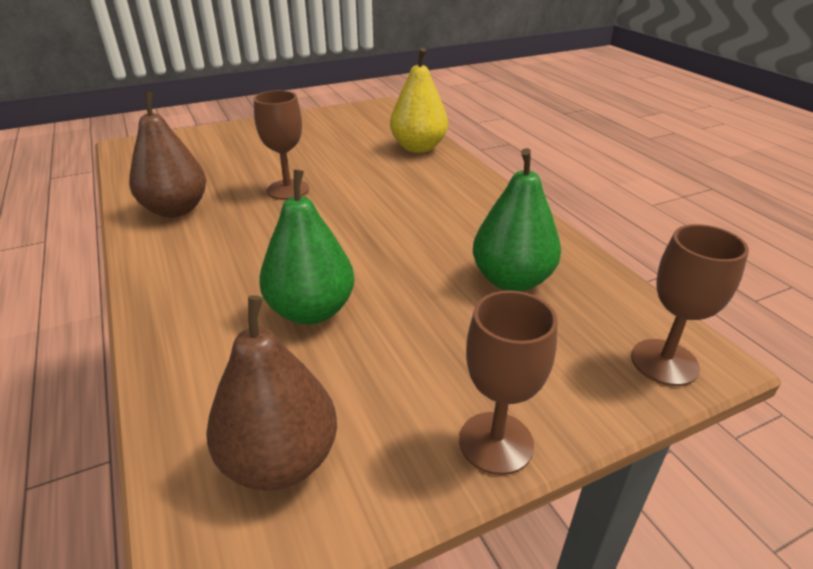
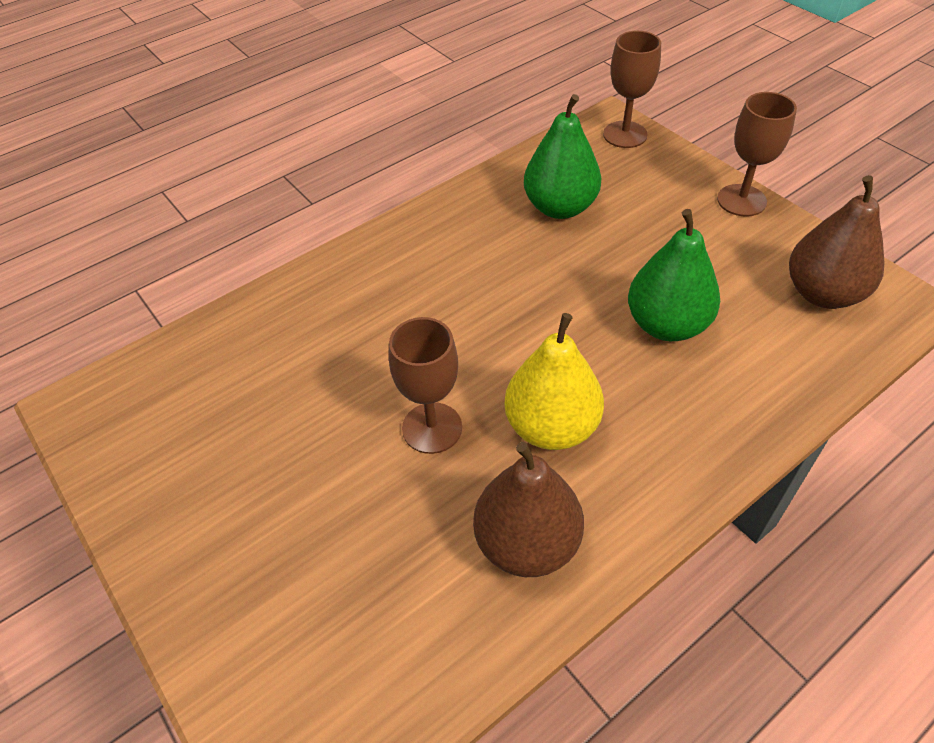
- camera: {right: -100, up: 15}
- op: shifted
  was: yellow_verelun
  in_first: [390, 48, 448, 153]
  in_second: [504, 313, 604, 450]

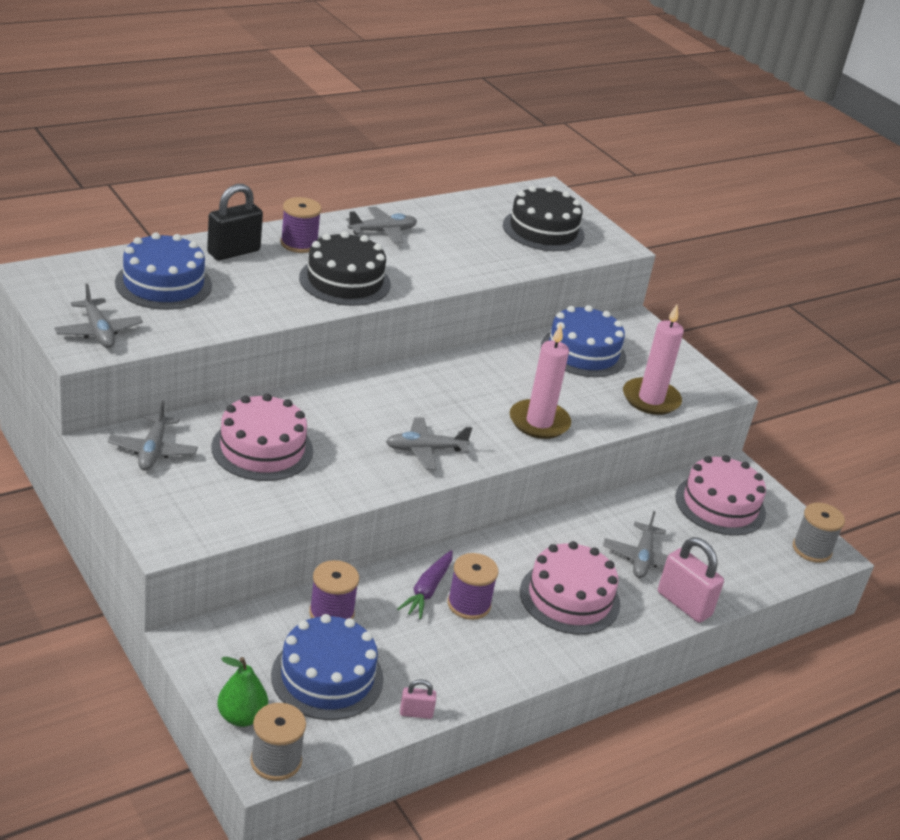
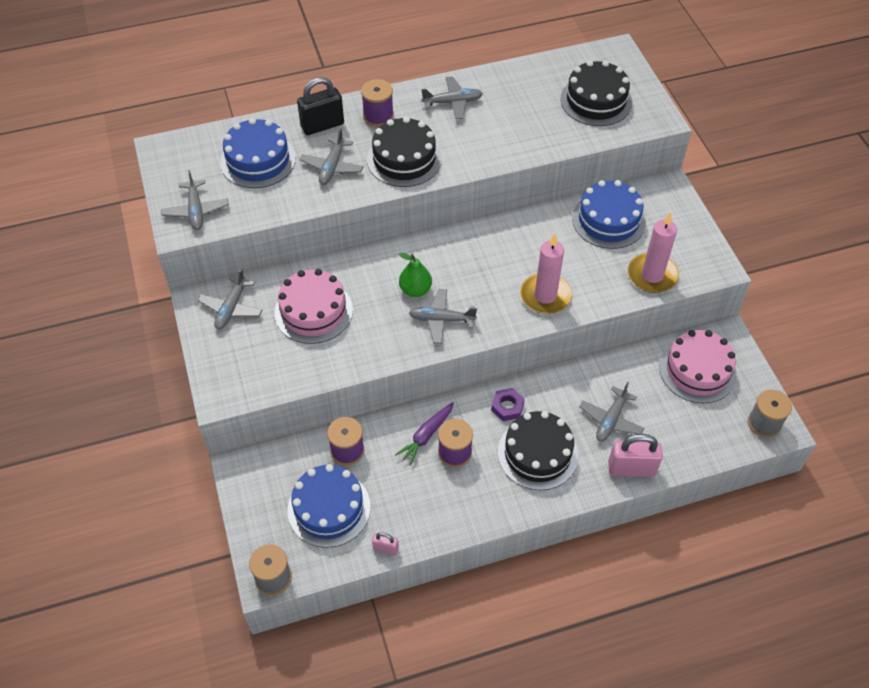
- camera: {right: 20, up: 20}
- op: new
  now: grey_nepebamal
  in_second: [300, 128, 364, 185]
- op: shifted
  was: green_verelun
  in_first: [217, 657, 268, 727]
  in_second: [399, 253, 432, 297]
- op: new
  now: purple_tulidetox
  in_second: [491, 388, 525, 421]
- op: repainted
  was: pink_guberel
  now: black_guberel
  in_first: [520, 541, 620, 635]
  in_second: [498, 411, 578, 490]
- op: rotated
  was: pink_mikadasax
  in_first: [658, 537, 724, 623]
  in_second: [608, 434, 663, 477]
  clockwise: -60

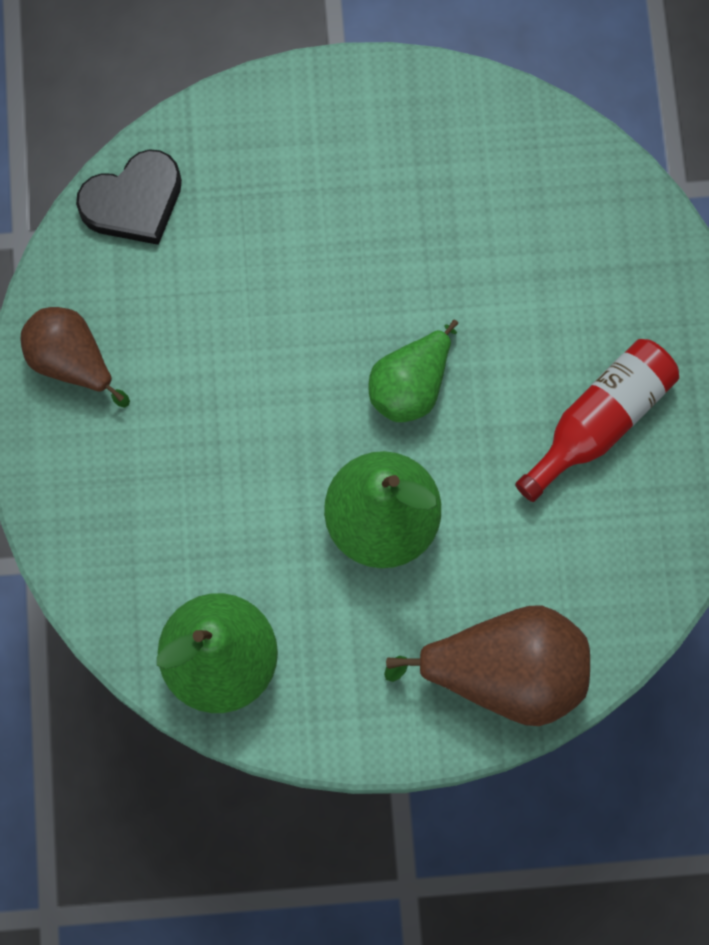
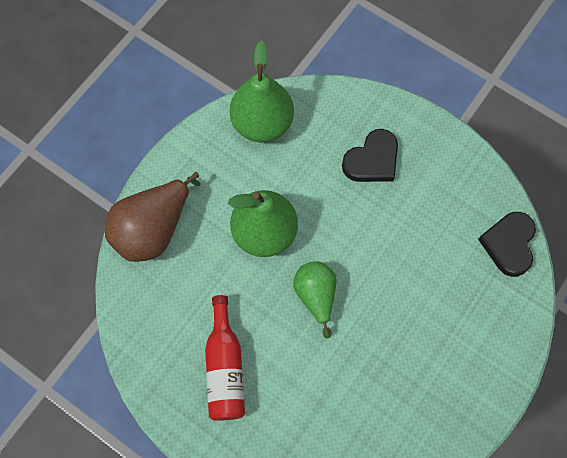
- camera: {right: 130, up: -5}
- op: new
  now: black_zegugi
  in_second: [342, 129, 398, 182]
- op: gone
  was: brown_verelun
  in_first: [21, 307, 130, 408]

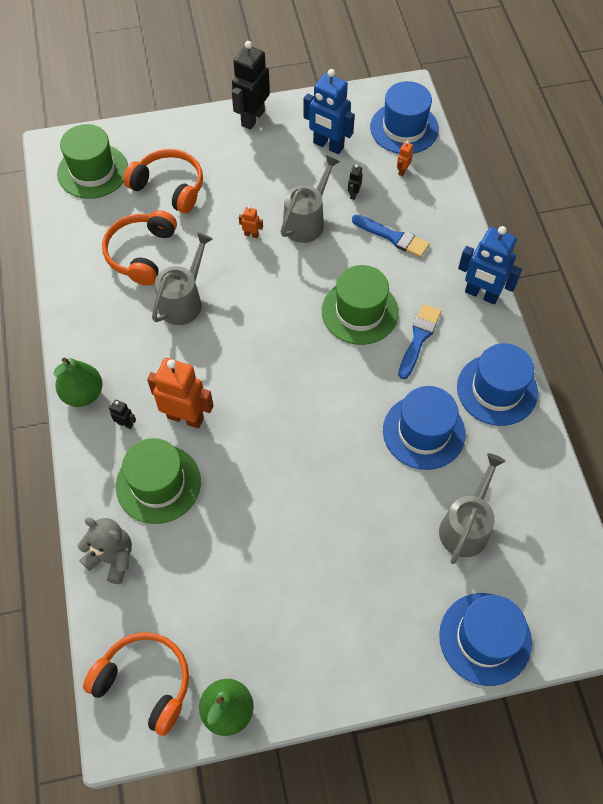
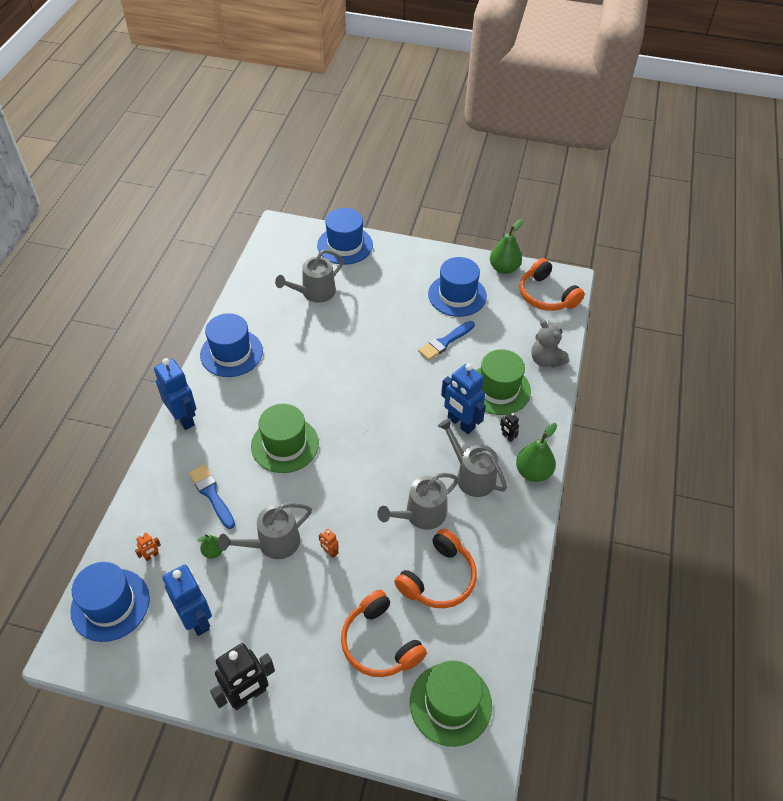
- camera: {right: -155, up: -10}
- op: swapped
  was: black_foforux
  now: green_verelun
  in_first: [348, 165, 363, 200]
  in_second: [197, 534, 222, 559]
- op: shifted
  was: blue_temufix
  in_first: [398, 304, 441, 379]
  in_second: [418, 321, 475, 360]
- op: shifted
  was: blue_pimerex
  in_first: [383, 386, 465, 470]
  in_second: [428, 257, 487, 317]
- op: new
  now: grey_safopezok
  in_second: [438, 418, 507, 497]
- op: repainted
  was: orange_foforux
  now: blue_foforux
  in_first: [147, 358, 214, 429]
  in_second: [441, 364, 486, 434]

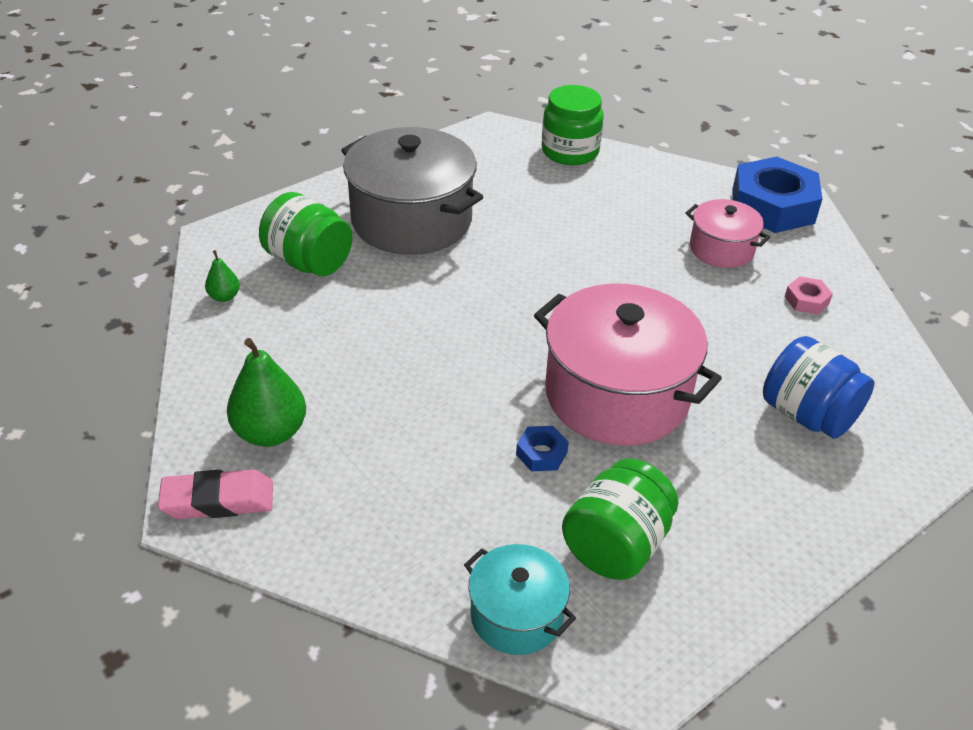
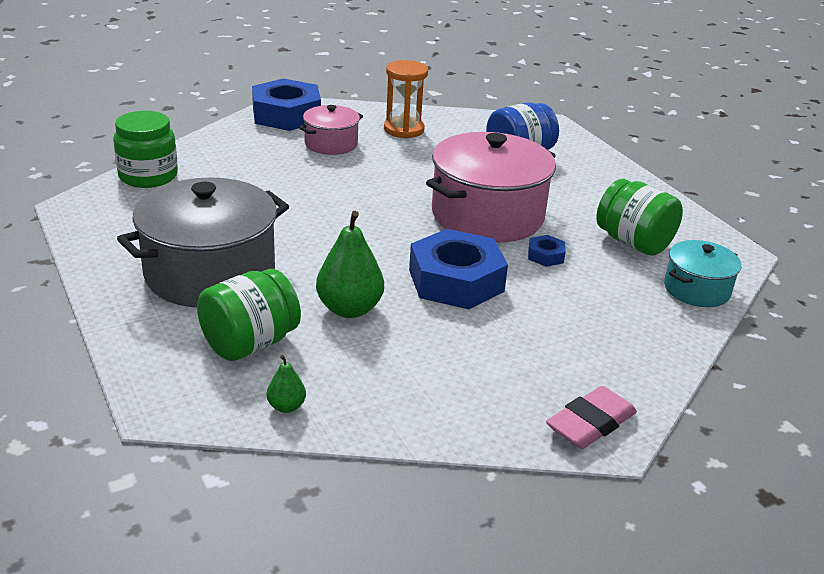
- camera: {right: -80, up: -10}
- op: shifted
  was: green_verelun
  in_first: [227, 338, 306, 447]
  in_second: [316, 211, 384, 318]
- op: swapped
  was: pink_tulidetox
  now: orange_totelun
  in_first: [785, 276, 833, 315]
  in_second: [384, 60, 428, 138]
- op: new
  now: blue_tulidetox
  in_second: [409, 229, 508, 309]
- op: rotated
  was: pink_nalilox
  in_first: [158, 470, 273, 519]
  in_second: [546, 386, 637, 449]
  clockwise: 45

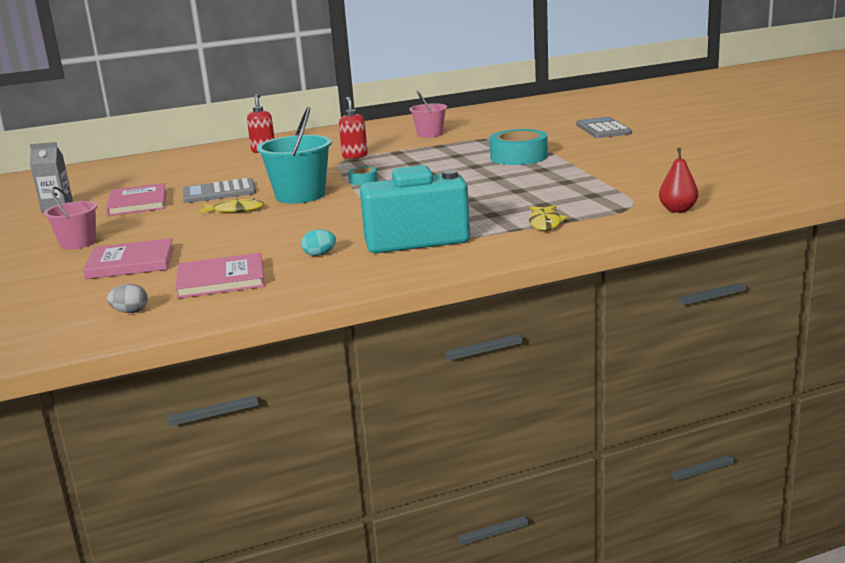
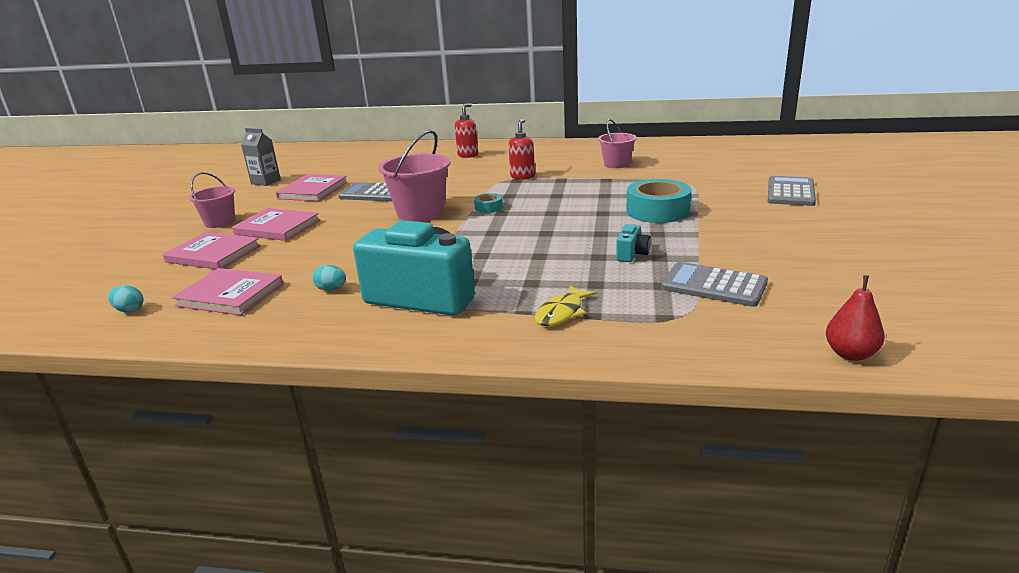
- camera: {right: 30, up: 5}
- op: repainted
  was: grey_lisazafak
  now: turquoise_lisazafak
  in_first: [107, 284, 148, 313]
  in_second: [108, 285, 144, 313]
- op: new
  now: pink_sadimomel
  in_second: [232, 208, 320, 241]
- op: repainted
  was: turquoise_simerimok
  now: pink_simerimok
  in_first: [257, 107, 332, 203]
  in_second: [378, 130, 451, 221]
- op: new
  now: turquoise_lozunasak
  in_second: [616, 224, 651, 262]
- op: new
  now: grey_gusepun
  in_second: [661, 262, 768, 307]
- op: shifted
  was: red_verelun
  in_first: [659, 148, 698, 213]
  in_second: [826, 275, 885, 361]
- op: gone
  was: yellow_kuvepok
  in_first: [198, 199, 264, 213]

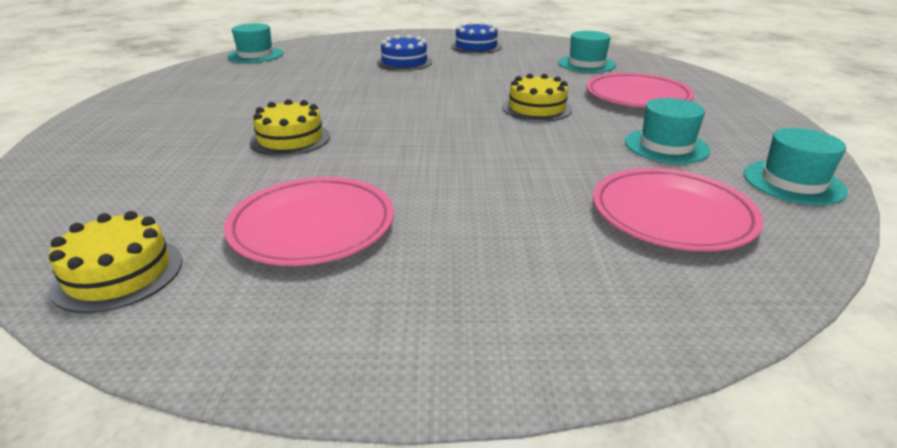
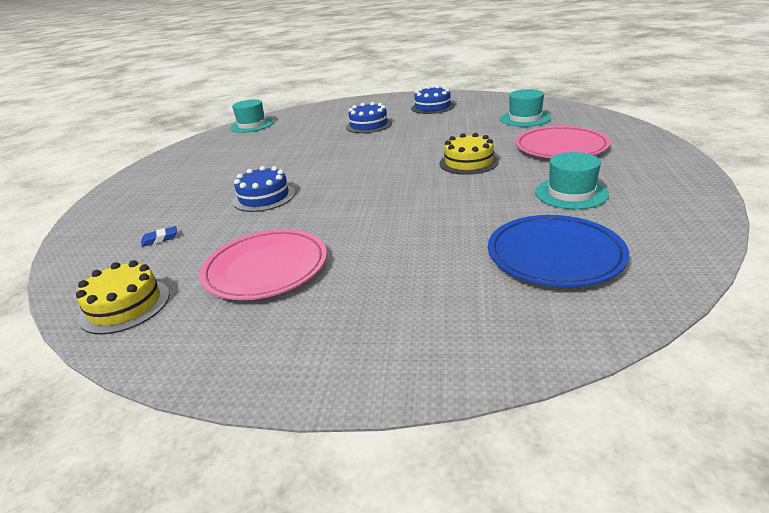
- camera: {right: 10, up: 0}
- op: new
  now: blue_nalilox
  in_second: [141, 226, 177, 247]
- op: repainted
  was: yellow_guberel
  now: blue_guberel
  in_first: [250, 99, 330, 156]
  in_second: [233, 166, 295, 212]
- op: repainted
  was: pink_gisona
  now: blue_gisona
  in_first: [593, 168, 763, 251]
  in_second: [488, 215, 629, 287]
- op: gone
  was: turquoise_pimerex
  in_first: [743, 128, 848, 205]

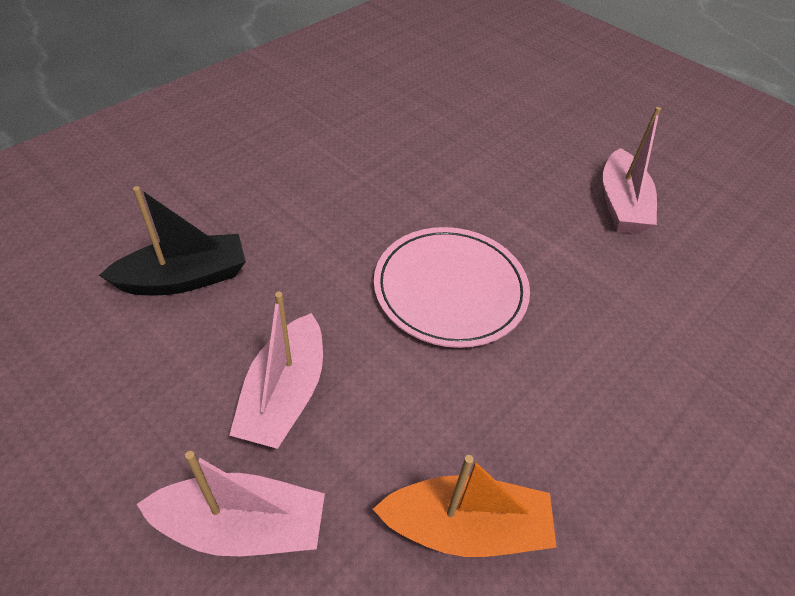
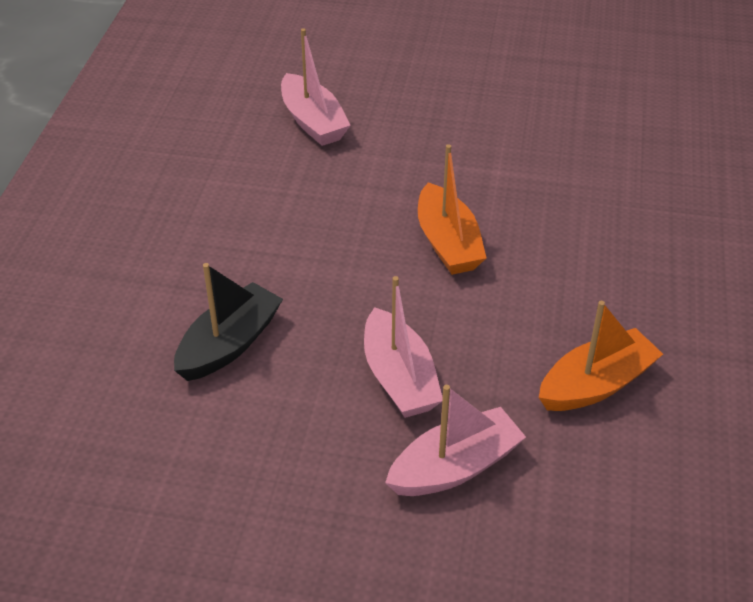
- camera: {right: -30, up: -5}
- op: shifted
  was: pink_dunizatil
  in_first: [603, 107, 661, 234]
  in_second: [281, 28, 351, 146]
- op: swapped
  was: pink_gisona
  now: orange_dunizatil
  in_first: [374, 227, 530, 348]
  in_second: [418, 144, 487, 275]

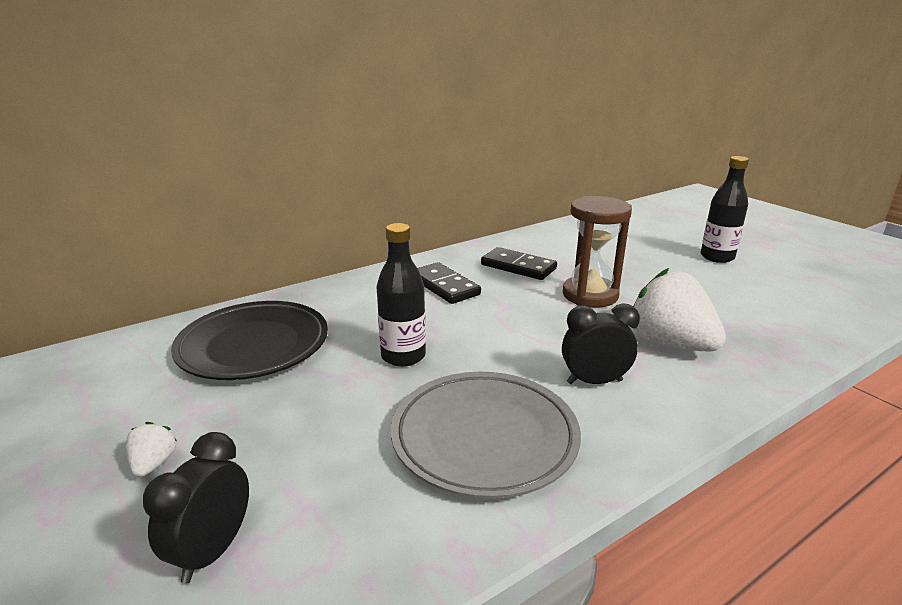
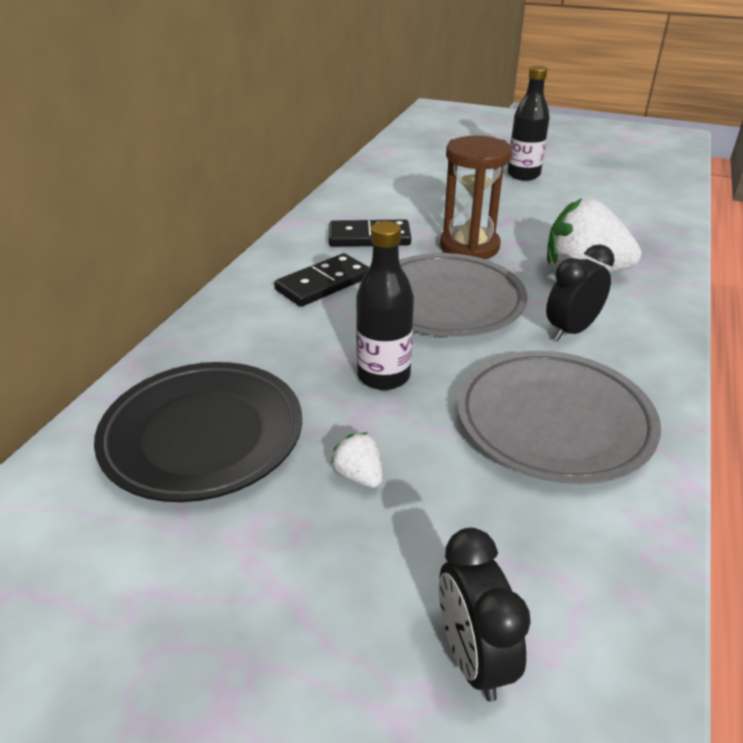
- camera: {right: -35, up: 10}
- op: rotated
  was: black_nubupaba
  in_first: [418, 262, 481, 304]
  in_second: [274, 253, 369, 307]
  clockwise: -60
- op: shifted
  was: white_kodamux
  in_first: [126, 422, 177, 477]
  in_second: [330, 432, 382, 488]
- op: new
  now: grey_gisona
  in_second: [399, 253, 528, 337]

